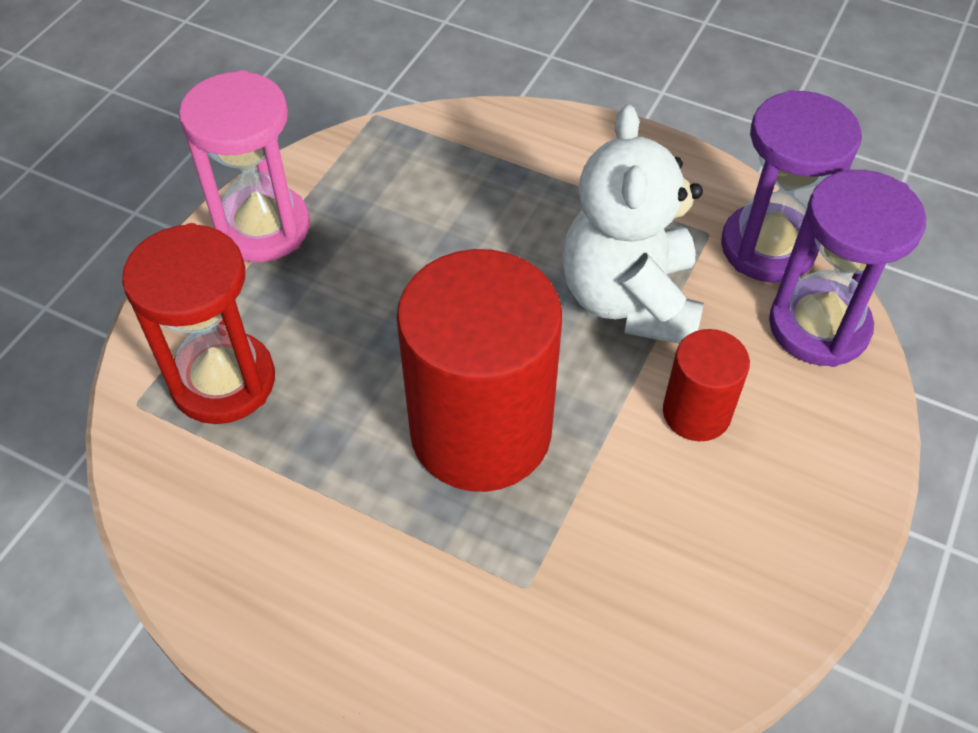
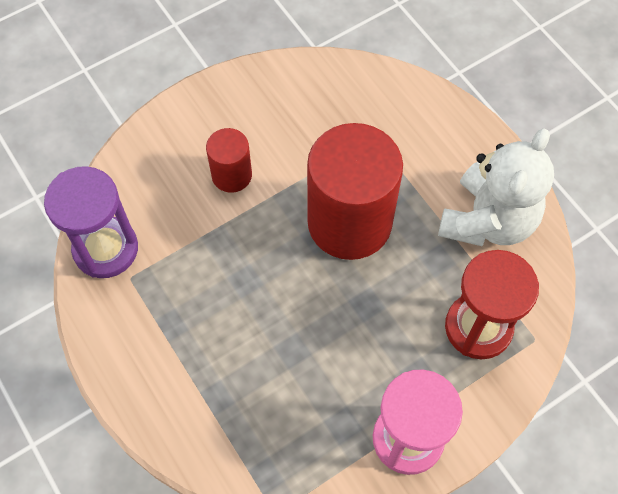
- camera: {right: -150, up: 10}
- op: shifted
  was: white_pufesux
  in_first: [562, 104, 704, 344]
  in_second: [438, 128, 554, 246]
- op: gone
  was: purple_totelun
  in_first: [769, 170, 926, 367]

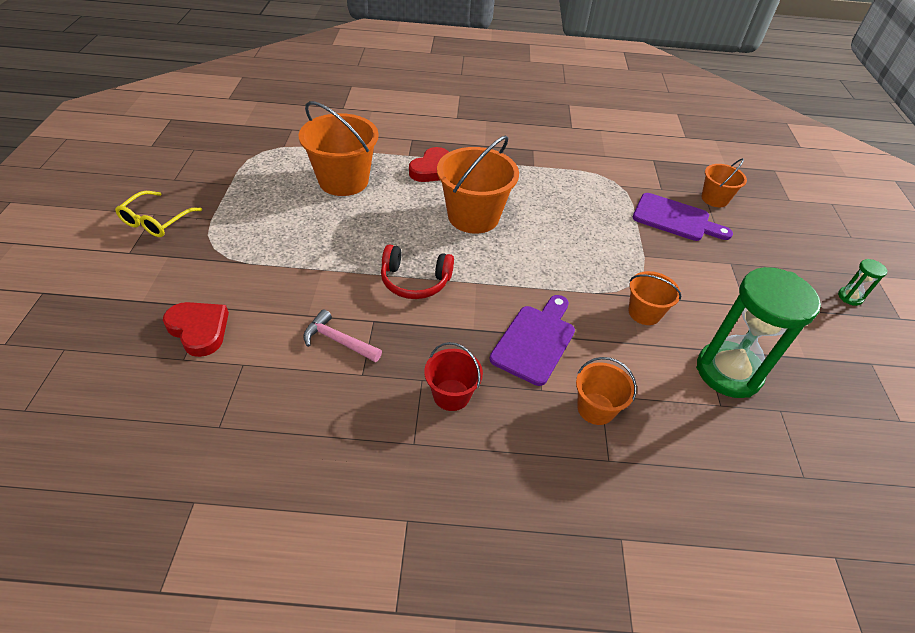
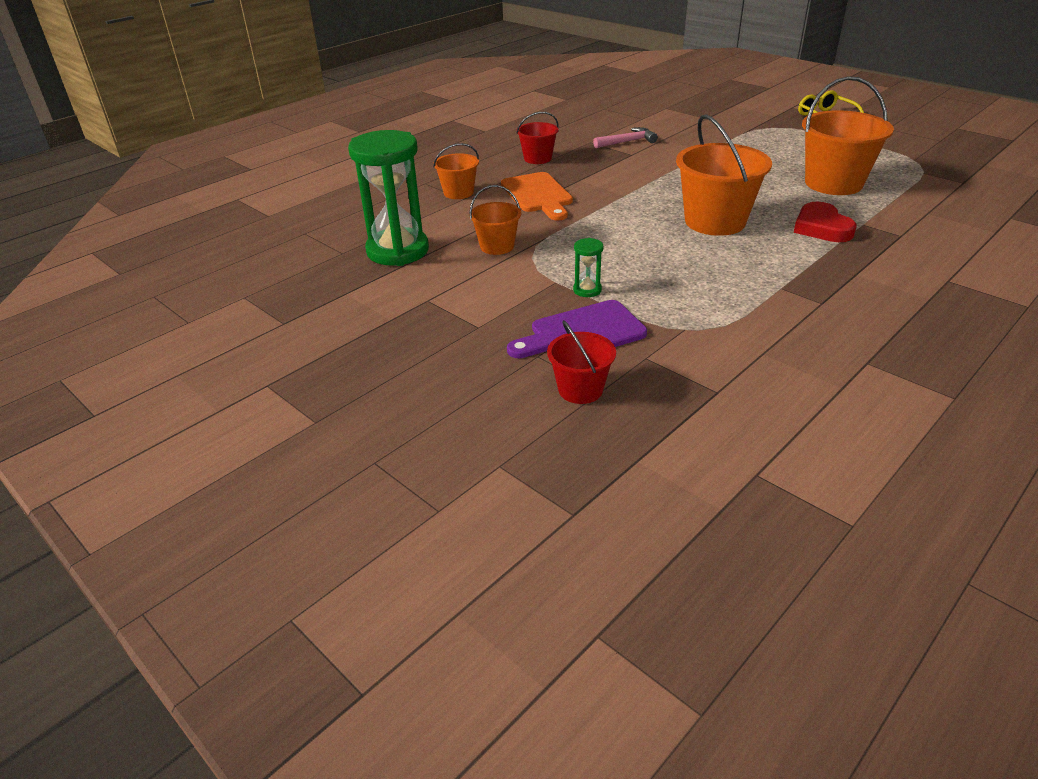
- camera: {right: 135, up: -10}
- op: repainted
  was: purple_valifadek
  now: orange_valifadek
  in_first: [489, 295, 575, 386]
  in_second: [501, 172, 573, 221]
- op: repainted
  was: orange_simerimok
  now: red_simerimok
  in_first: [701, 158, 747, 207]
  in_second: [547, 320, 616, 404]
- op: shifted
  was: green_totelun
  in_first: [838, 259, 888, 306]
  in_second: [573, 238, 604, 297]
- op: gone
  was: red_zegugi
  in_first: [163, 302, 229, 357]
- op: gone
  was: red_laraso
  in_first: [381, 244, 454, 299]

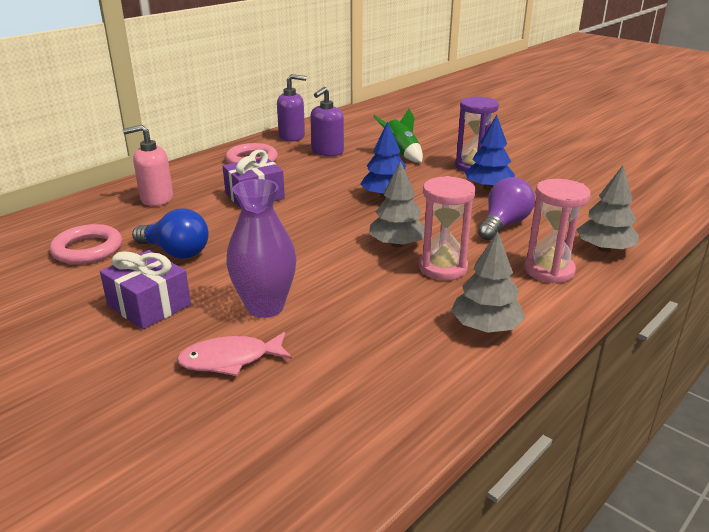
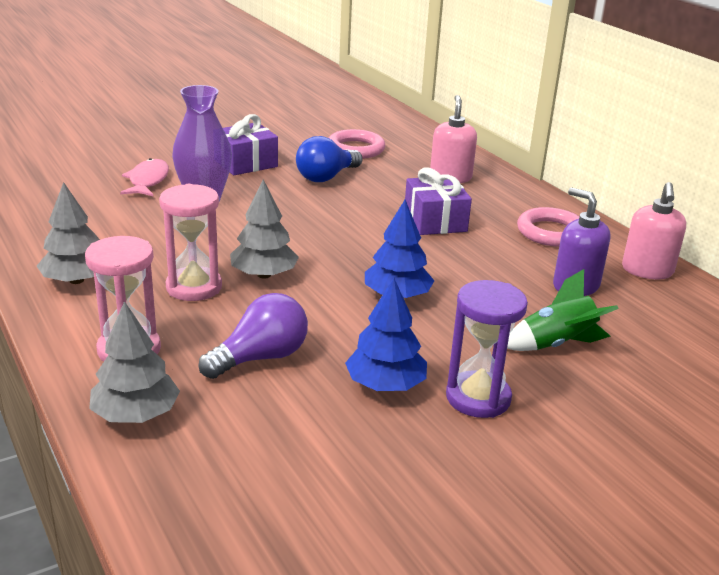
- camera: {right: 105, up: 0}
- op: rotated
  was: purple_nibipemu
  in_first: [478, 177, 535, 240]
  in_second: [199, 293, 308, 379]
  clockwise: -90
- op: repainted
  was: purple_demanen
  now: pink_demanen
  in_first: [277, 74, 306, 141]
  in_second: [622, 182, 686, 279]

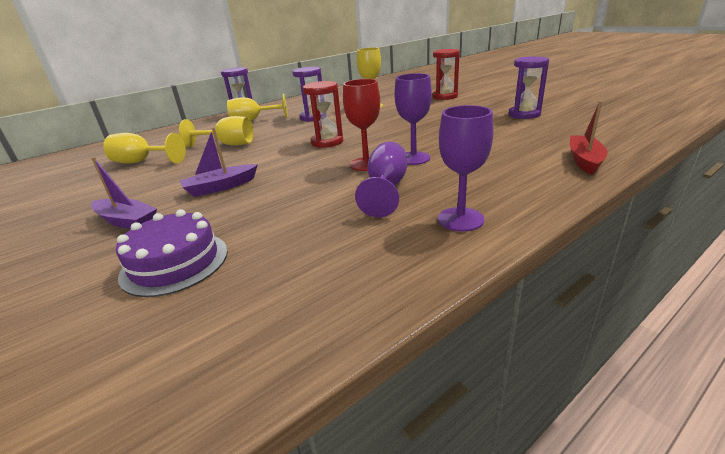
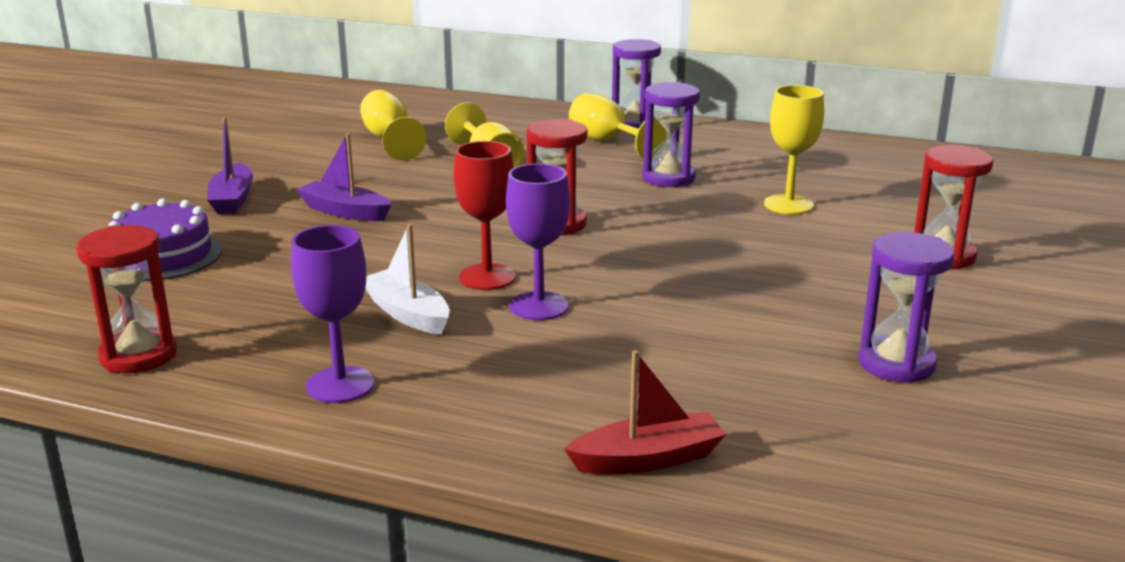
- camera: {right: 55, up: -5}
- op: new
  now: red_totelun
  in_second: [77, 225, 177, 373]
- op: swapped
  was: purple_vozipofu
  now: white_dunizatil
  in_first: [355, 142, 407, 217]
  in_second: [365, 224, 450, 335]

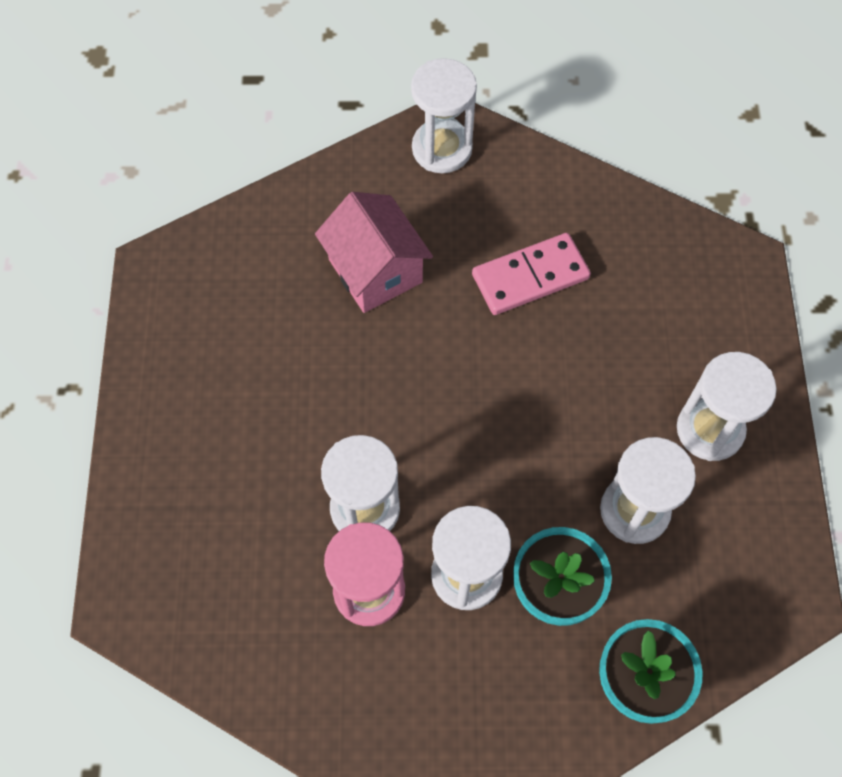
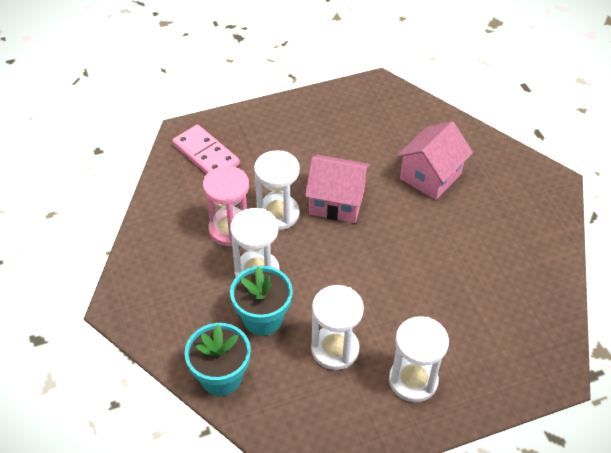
- camera: {right: 70, up: -15}
- op: shifted
  was: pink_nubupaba
  in_first: [472, 233, 591, 315]
  in_second: [172, 125, 240, 174]
- op: new
  now: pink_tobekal
  in_second: [305, 155, 371, 223]
- op: gone
  was: white_totelun
  in_first: [411, 58, 477, 173]

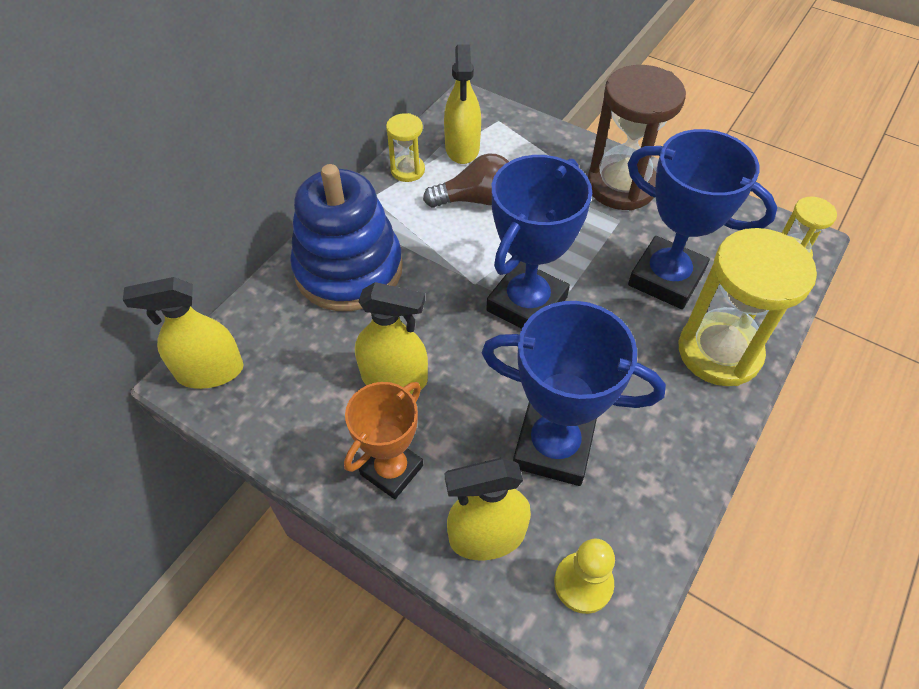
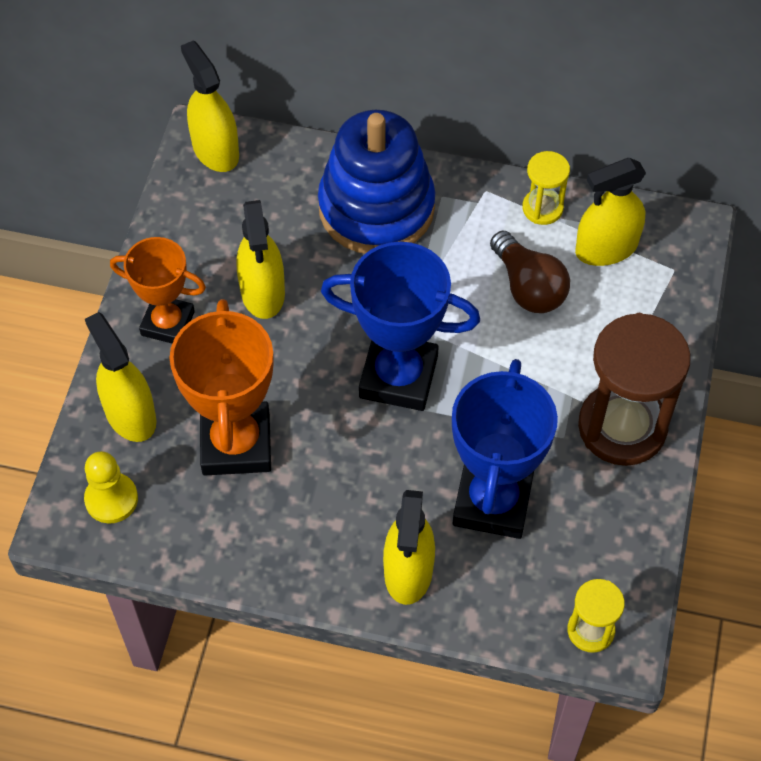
- camera: {right: 70, up: 5}
- op: repainted
  was: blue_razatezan
  now: orange_razatezan
  in_first: [482, 301, 666, 486]
  in_second: [169, 299, 274, 475]
- op: swapped
  was: yellow_totelun
  now: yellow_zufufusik
  in_first: [678, 228, 817, 386]
  in_second: [383, 490, 435, 605]

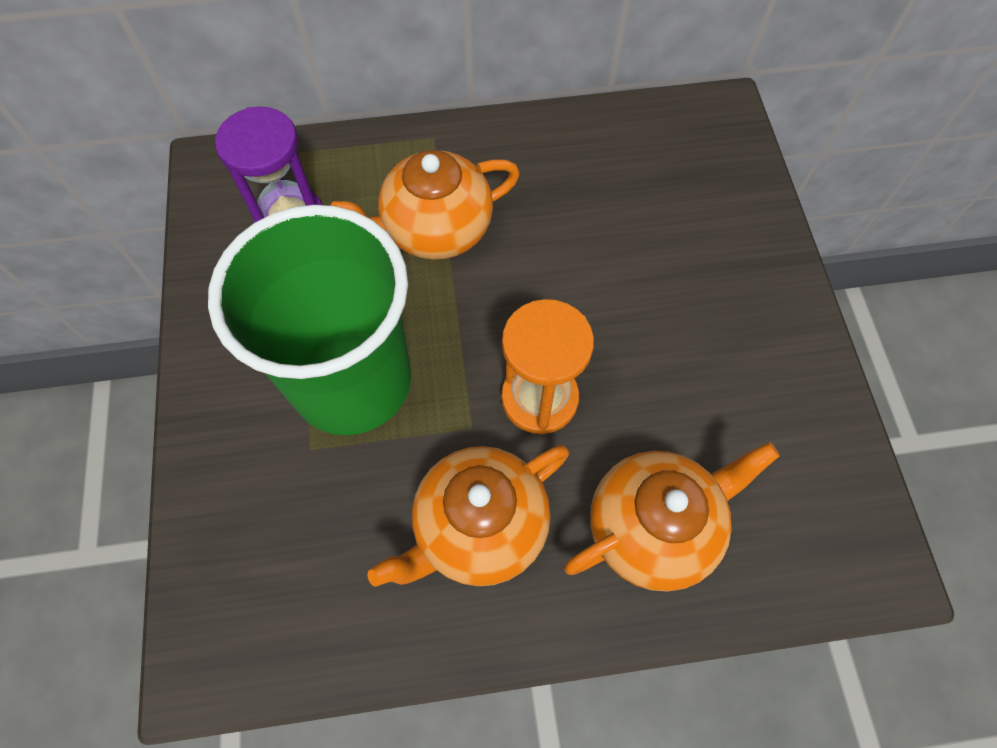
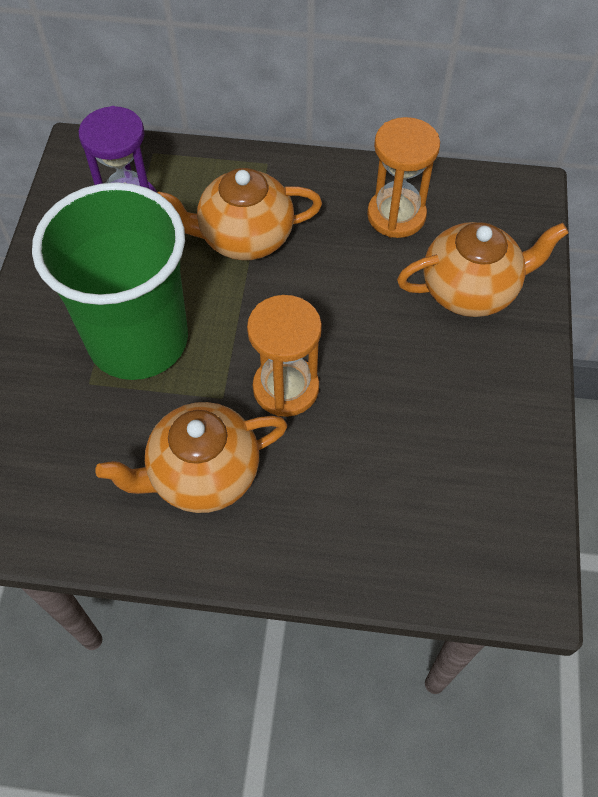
- camera: {right: 15, up: -5}
- op: new
  now: orange_totelun
  in_second: [367, 117, 440, 238]
- op: shifted
  was: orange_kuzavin
  in_first: [564, 442, 780, 591]
  in_second: [397, 222, 568, 317]

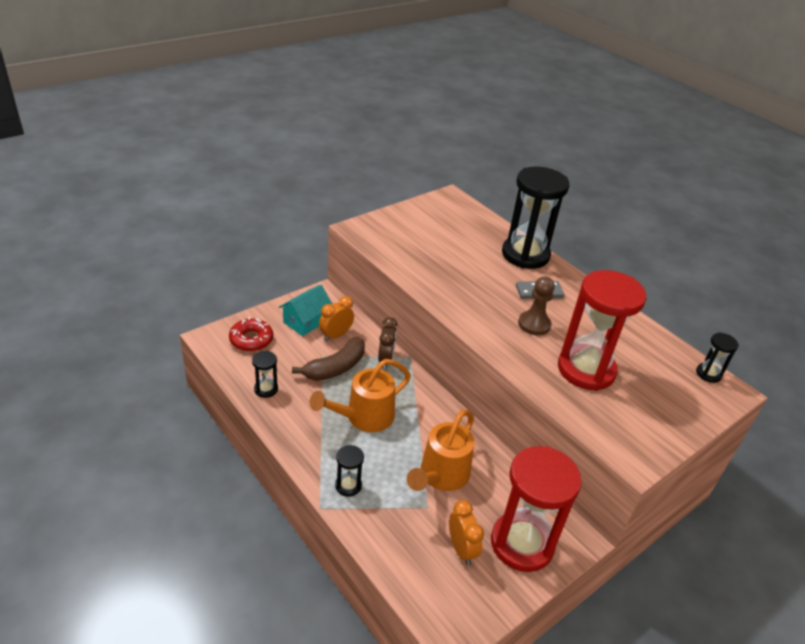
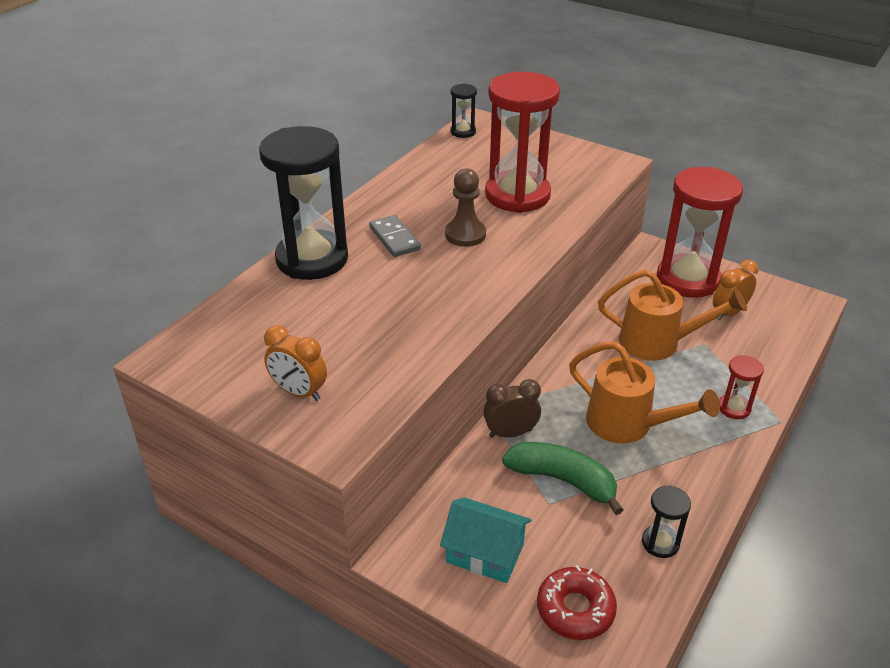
- camera: {right: -105, up: 0}
- op: shifted
  was: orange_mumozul
  in_first: [319, 296, 354, 341]
  in_second: [264, 325, 327, 401]
- op: repainted
  was: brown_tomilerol
  now: green_tomilerol
  in_first: [292, 337, 365, 381]
  in_second: [502, 442, 624, 515]
- op: repainted
  was: black_totelun
  now: red_totelun
  in_first: [335, 445, 364, 497]
  in_second: [719, 355, 764, 419]

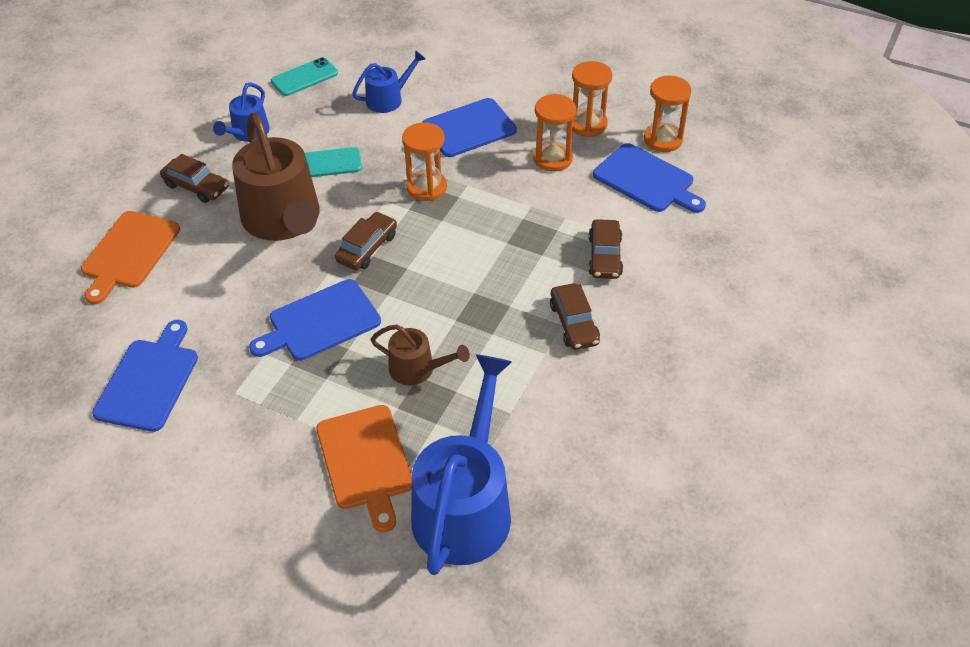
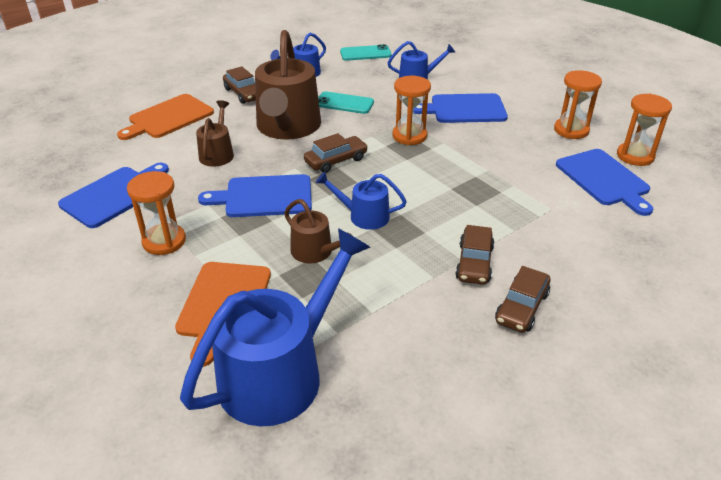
- camera: {right: 25, up: -10}
- op: shifted
  was: orange_totelun
  in_first: [533, 94, 576, 172]
  in_second: [127, 171, 186, 255]
- op: new
  now: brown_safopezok
  in_second: [196, 100, 234, 167]
- op: new
  now: blue_safopezok
  in_second: [316, 172, 407, 230]
- op: shifted
  was: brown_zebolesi
  in_first: [588, 219, 623, 279]
  in_second: [495, 266, 551, 333]

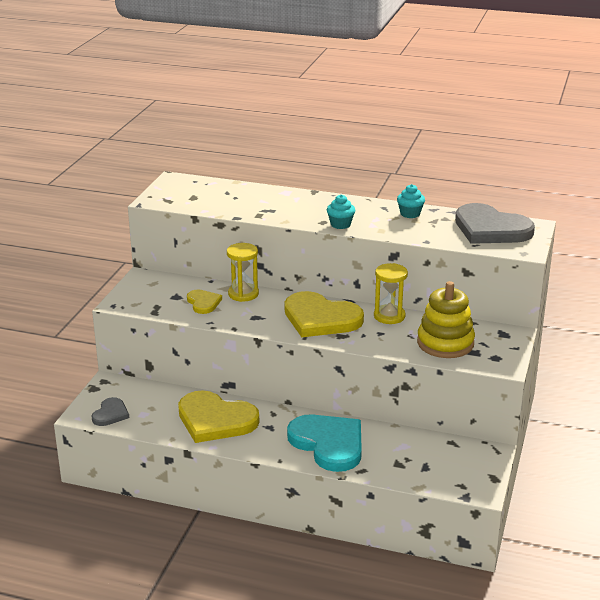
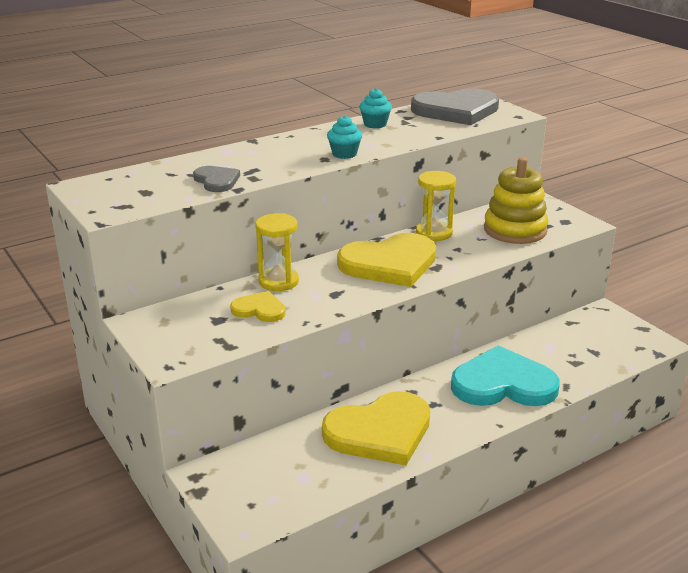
- camera: {right: -50, up: 0}
- op: shifted
  was: grey_zegugi
  in_first: [92, 397, 129, 426]
  in_second: [193, 166, 240, 192]

